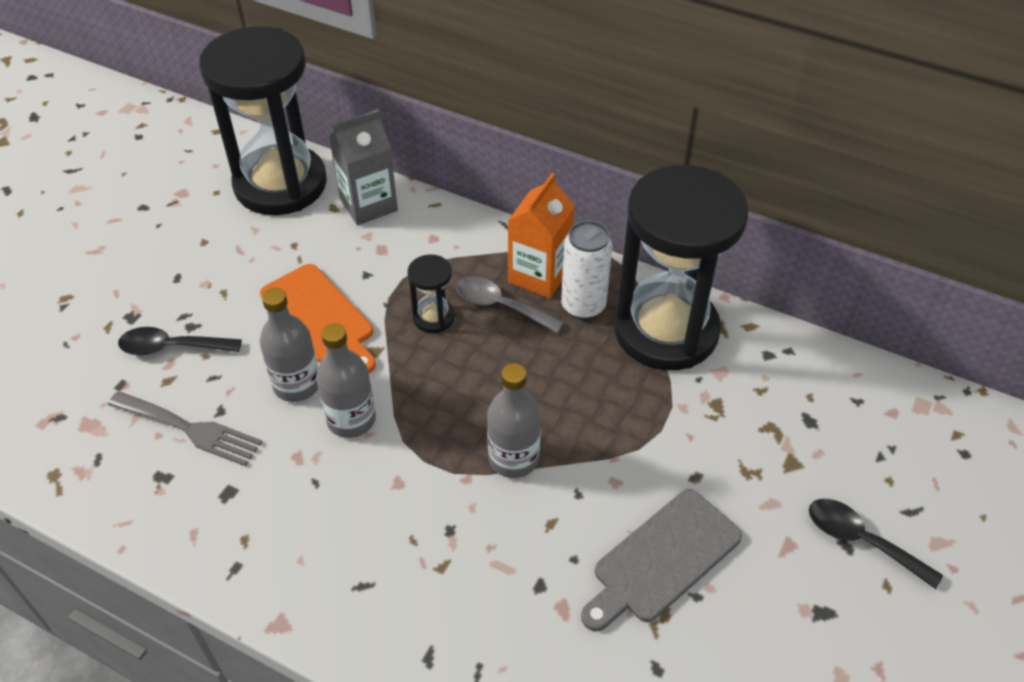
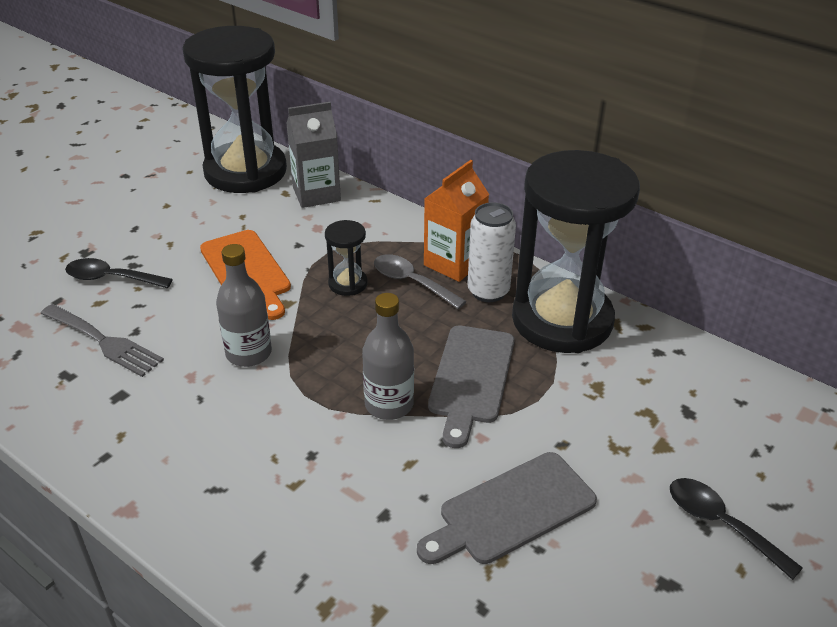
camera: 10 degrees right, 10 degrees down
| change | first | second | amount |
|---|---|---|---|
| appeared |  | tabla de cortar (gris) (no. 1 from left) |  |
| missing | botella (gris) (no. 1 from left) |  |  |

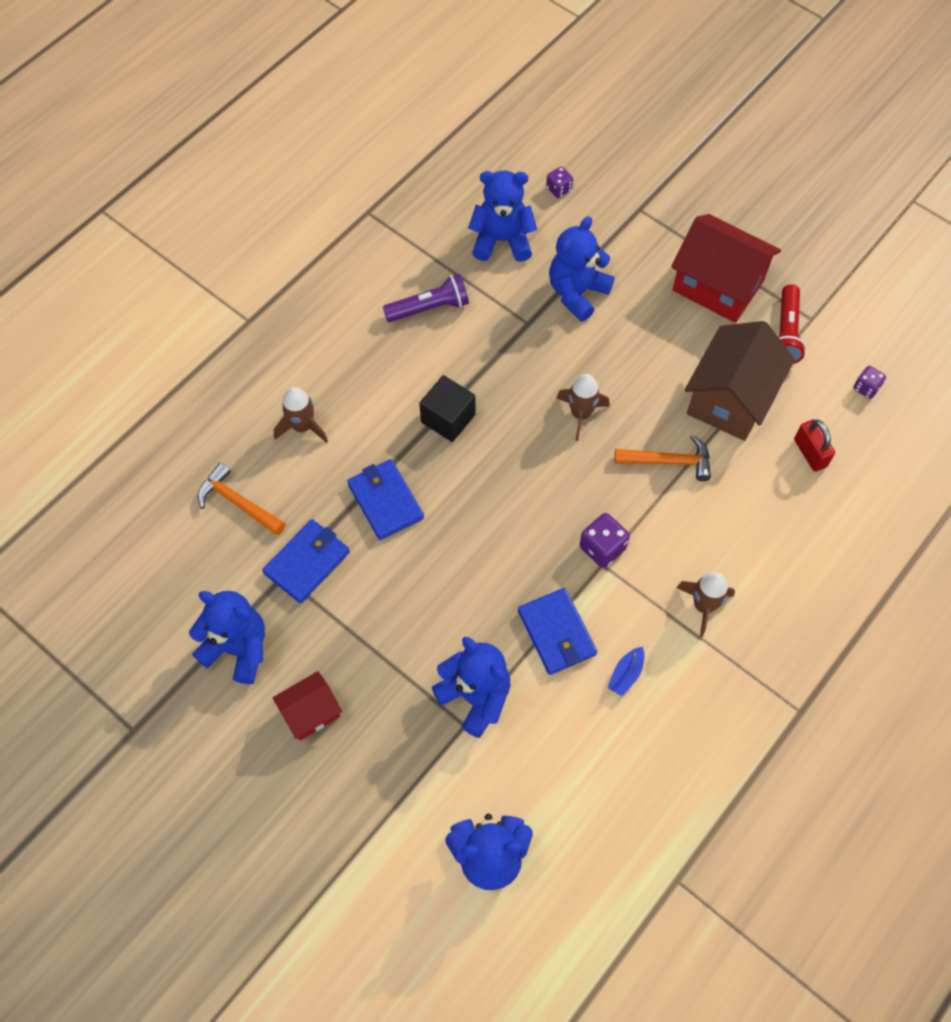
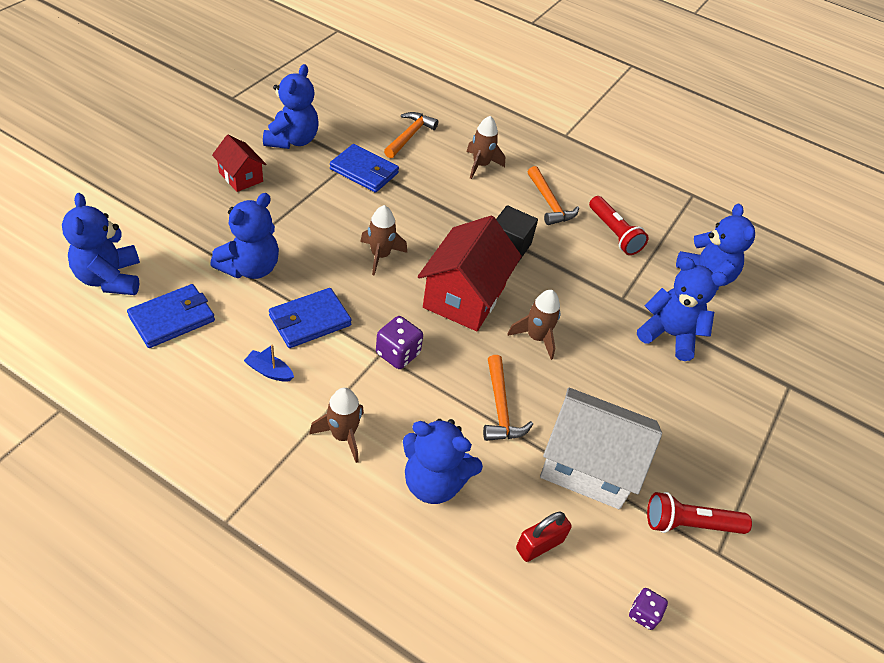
camera: 75 degrees right, 15 degrees down
| change | first | second | amount |
|---|---|---|---|
| relocated | cartera (azul) (no. 2 from left in the first image) | cartera (azul) (no. 1 from left) |  |
| appeared |  | cohete (marrón) (no. 2 from left) |  |
| appeared |  | osito (azul) (no. 4 from left) |  |
| relocated | casa (rojo) (no. 2 from left) |  |  |
| appeared |  | martillo (naranja) (no. 3 from left) |  |
| colour | casa (marrón) | casa (blanco) |  |
| colour | lámpara de mano (morado) | lámpara de mano (rojo) (no. 1 from left) |  |
| missing | dado (morado) (no. 1 from left) |  |  |

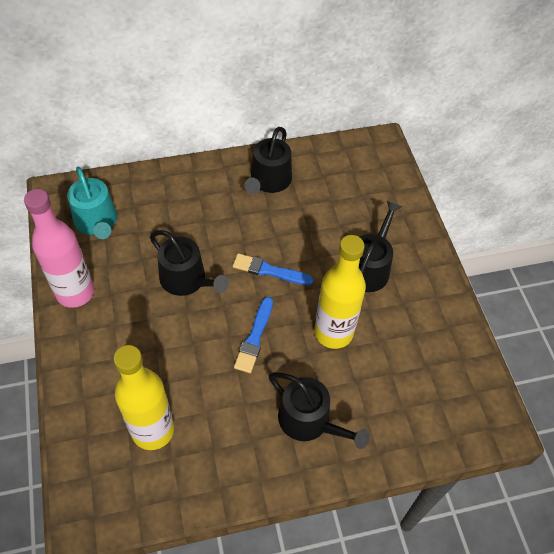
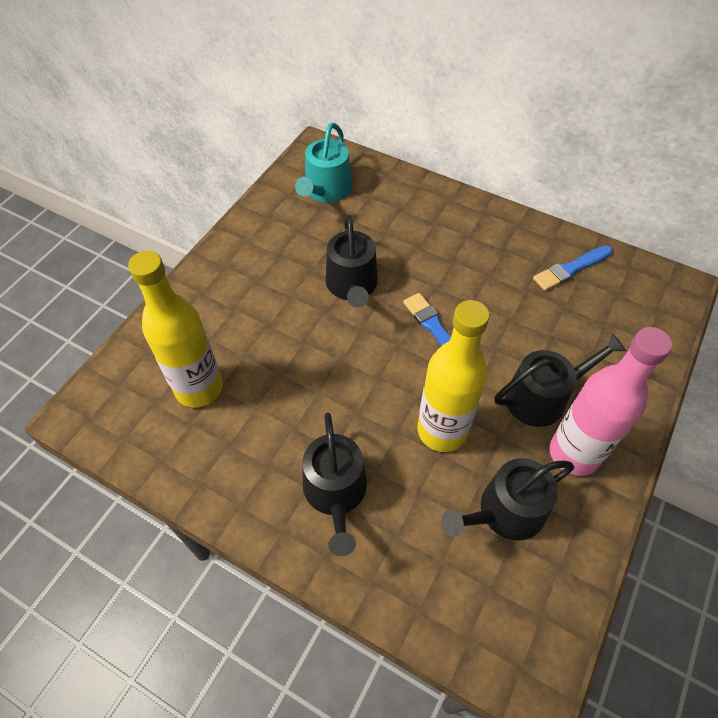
camera: 45 degrees right, 0 degrees up
| change | first | second | amount |
|---|---|---|---|
| relocated | regadera (negro) (no. 2 from left in the first image) | regadera (negro) (no. 3 from left) |  |
| relocated | pincel (azul) (no. 1 from left in the first image) | pincel (azul) (no. 2 from left) |  |
| relocated | botella (rosa) |  |  |

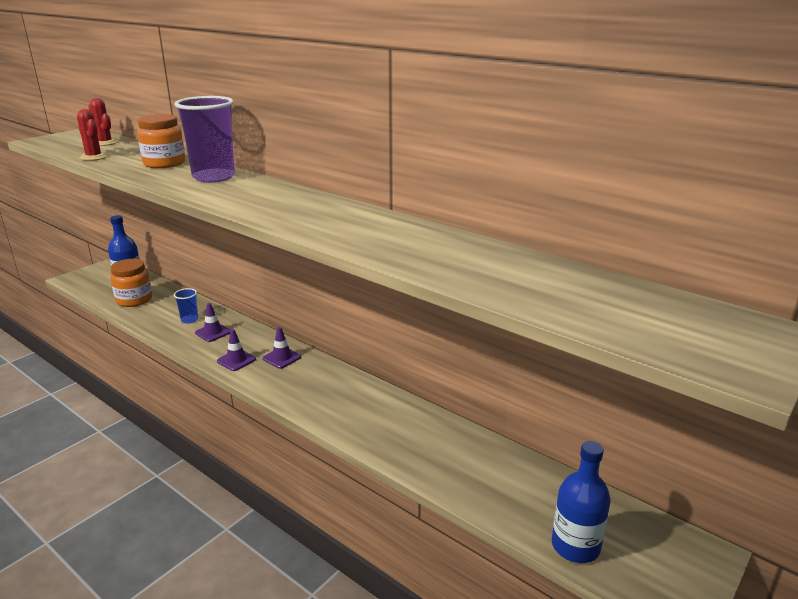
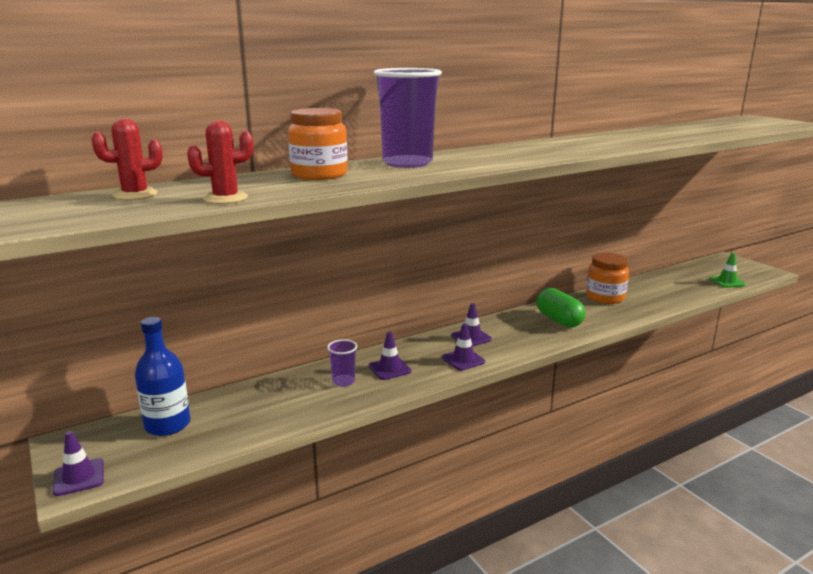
camera: 70 degrees left, 5 degrees down
| change | first | second | amount |
|---|---|---|---|
| appeared |  | cono de tráfico (morado) (no. 1 from left) |  |
| colour | vaso (azul) | vaso (morado) (no. 1 from left) |  |
| appeared |  | cápsula (verde) |  |
| relocated | tarro (naranja) (no. 1 from left in the first image) | tarro (naranja) (no. 2 from left) |  |
| exchanged | botella (azul) (no. 2 from left) | cono de tráfico (verde) |  |

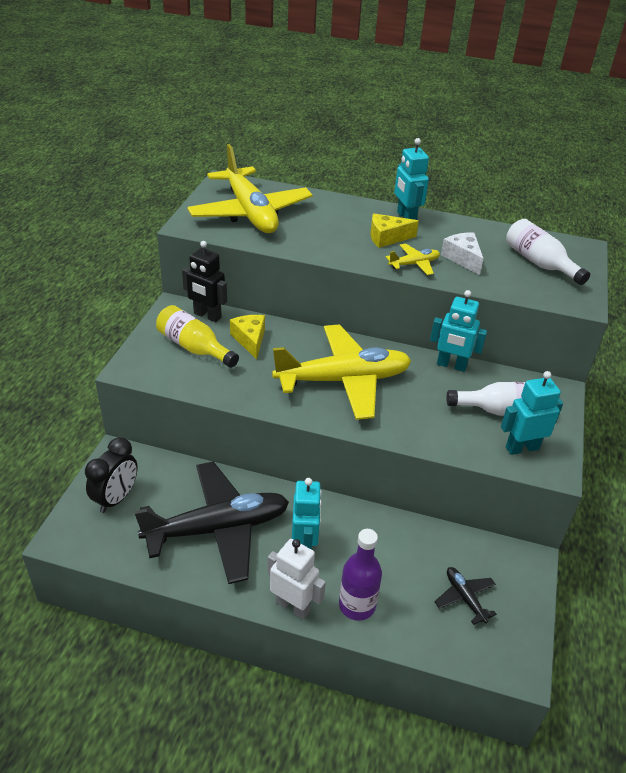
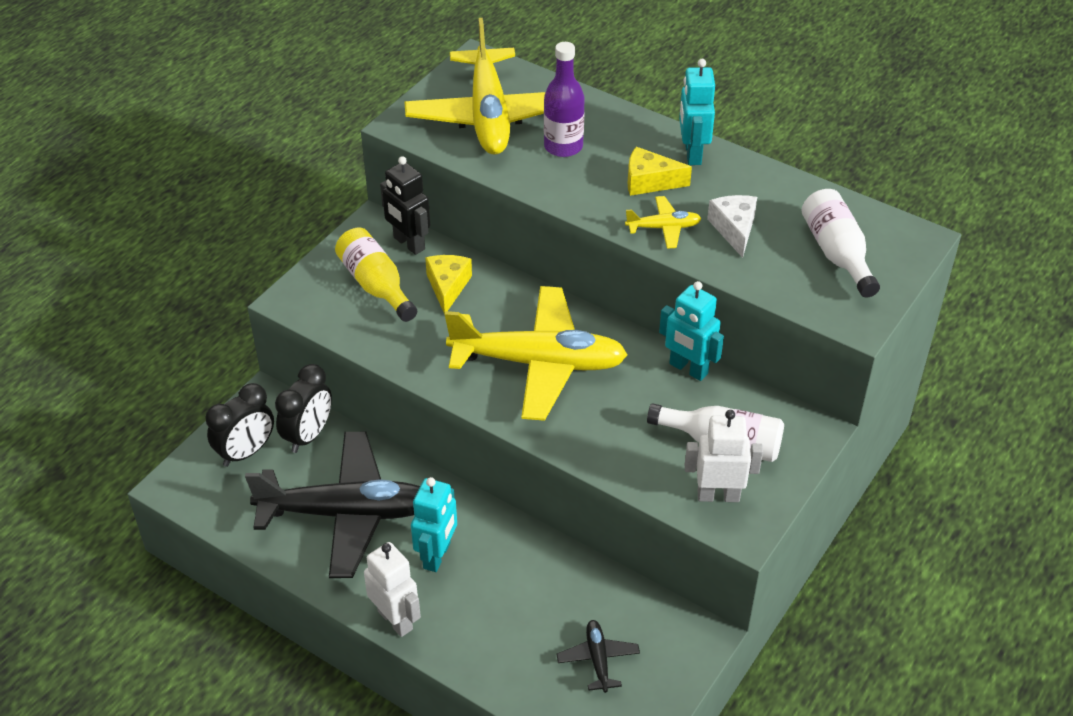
camera: 20 degrees right, 5 degrees up
| change | first | second | amount |
|---|---|---|---|
| appeared |  | despertador (negro) (no. 2 from left) |  |
| relocated | botella (morado) |  |  |
| colour | robot (turquesa) (no. 4 from left) | robot (blanco) (no. 2 from left) |  |

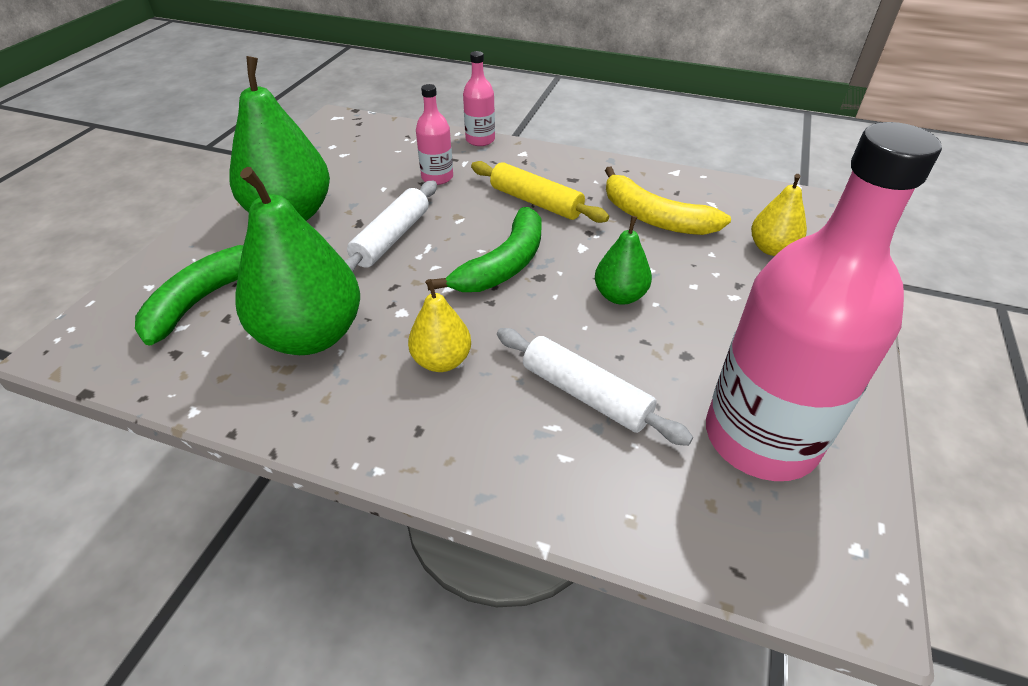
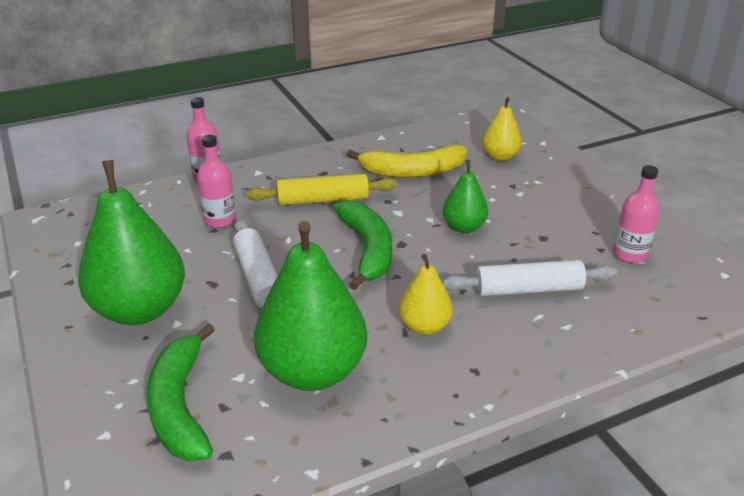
camera: 45 degrees left, 10 degrees down
| change | first | second | amount |
|---|---|---|---|
| size | botella (rosa) (no. 3 from left) |  | x0.44 |

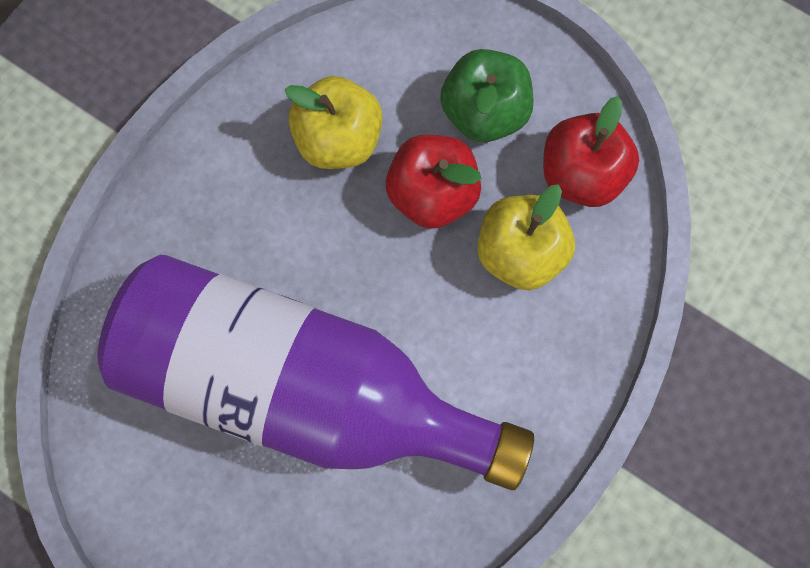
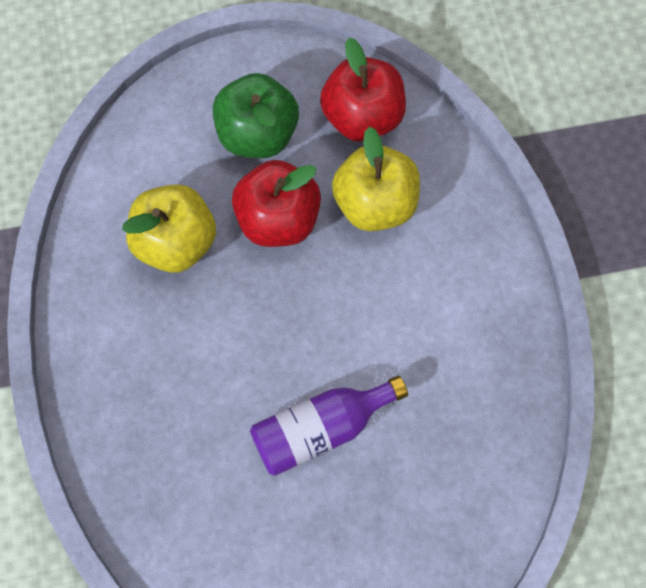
camera: 45 degrees left, 5 degrees down
| change | first | second | amount |
|---|---|---|---|
| size | botella (morado) |  | x0.42 |

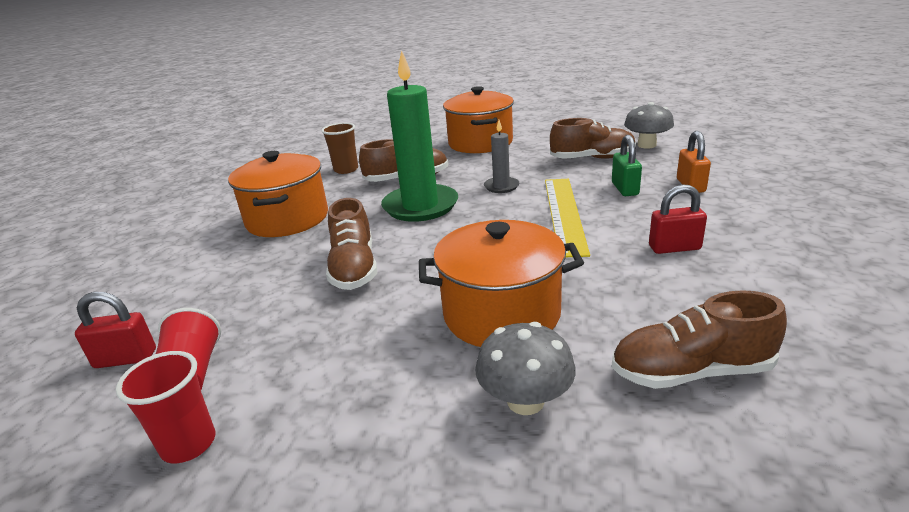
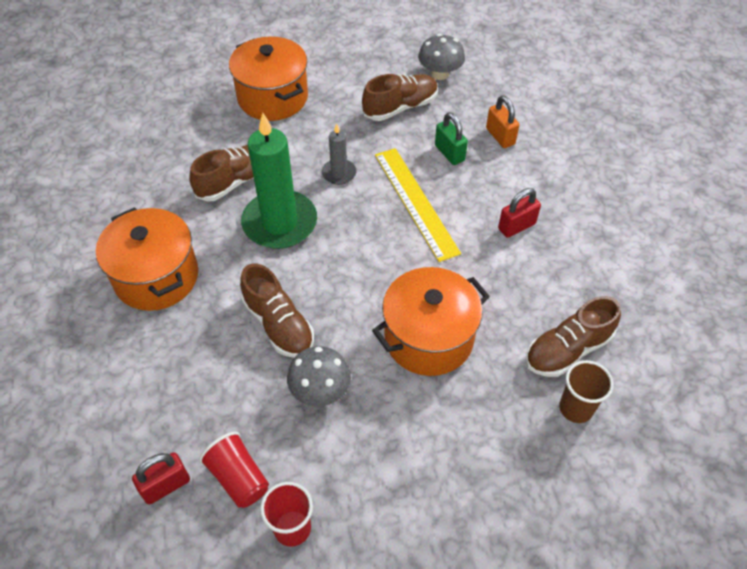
camera: 30 degrees left, 25 degrees up
| change | first | second | amount |
|---|---|---|---|
| relocated | seta (gris) (no. 1 from left) |  |  |
| relocated | vaso (marrón) |  |  |

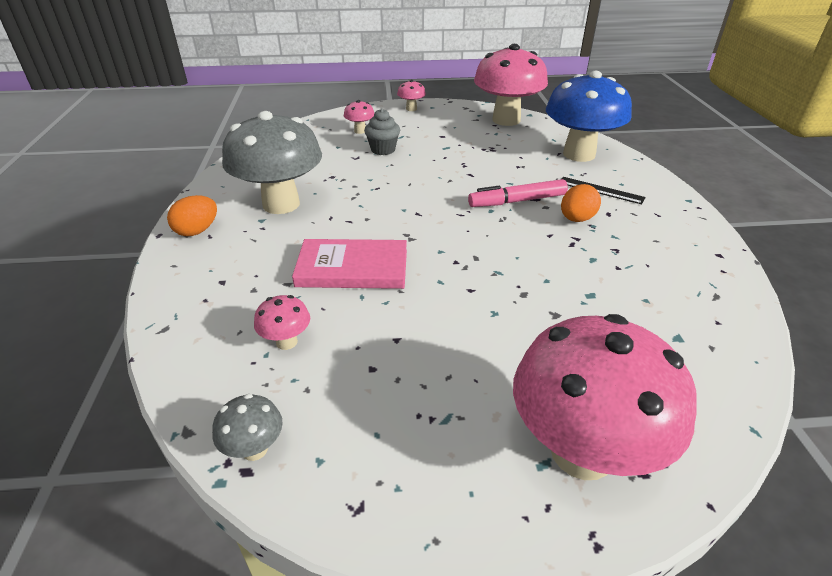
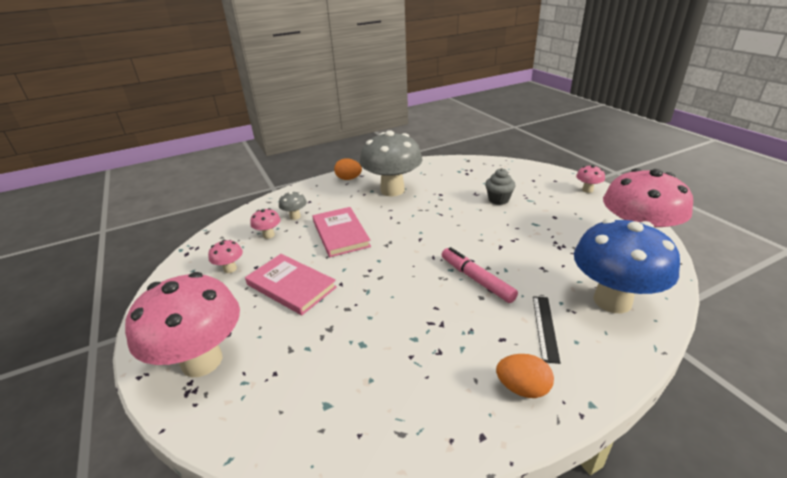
camera: 70 degrees right, 5 degrees down
| change | first | second | amount |
|---|---|---|---|
| relocated | seta (rosa) (no. 2 from left) |  |  |
| appeared |  | libro (rosa) (no. 1 from left) |  |
| relocated | seta (gris) (no. 1 from left) |  |  |
| relocated | huevo (naranja) (no. 2 from left) |  |  |

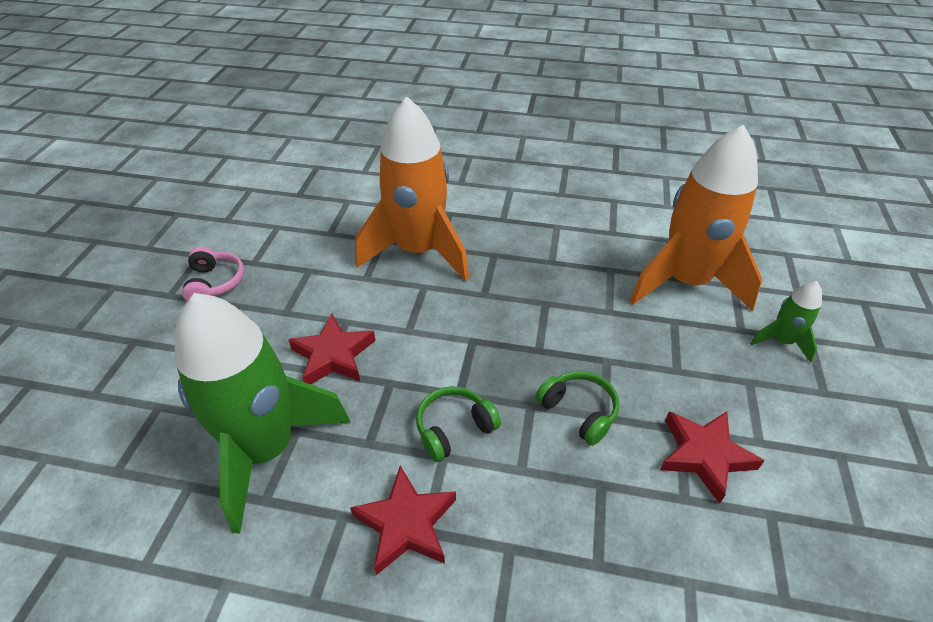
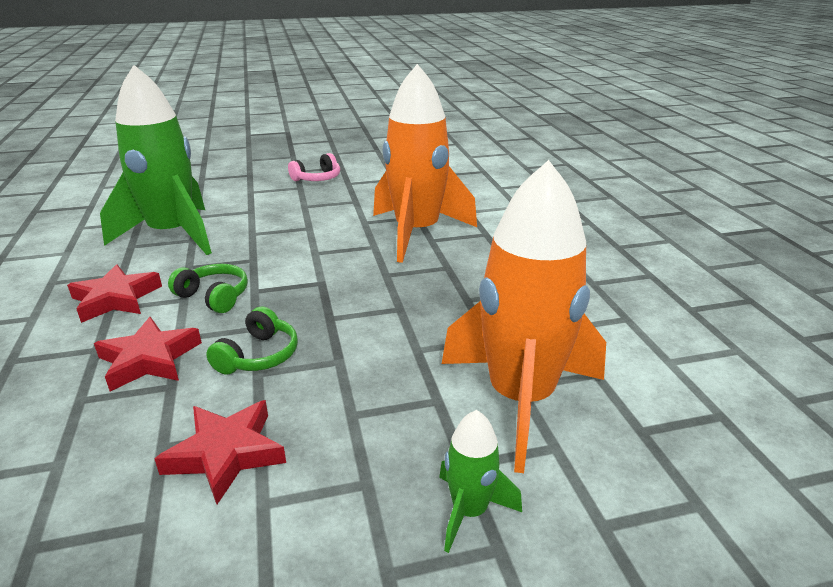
camera: 65 degrees right, 15 degrees down
| change | first | second | amount |
|---|---|---|---|
| relocated | estrella (rojo) (no. 1 from left in the first image) | estrella (rojo) (no. 2 from left) |  |

